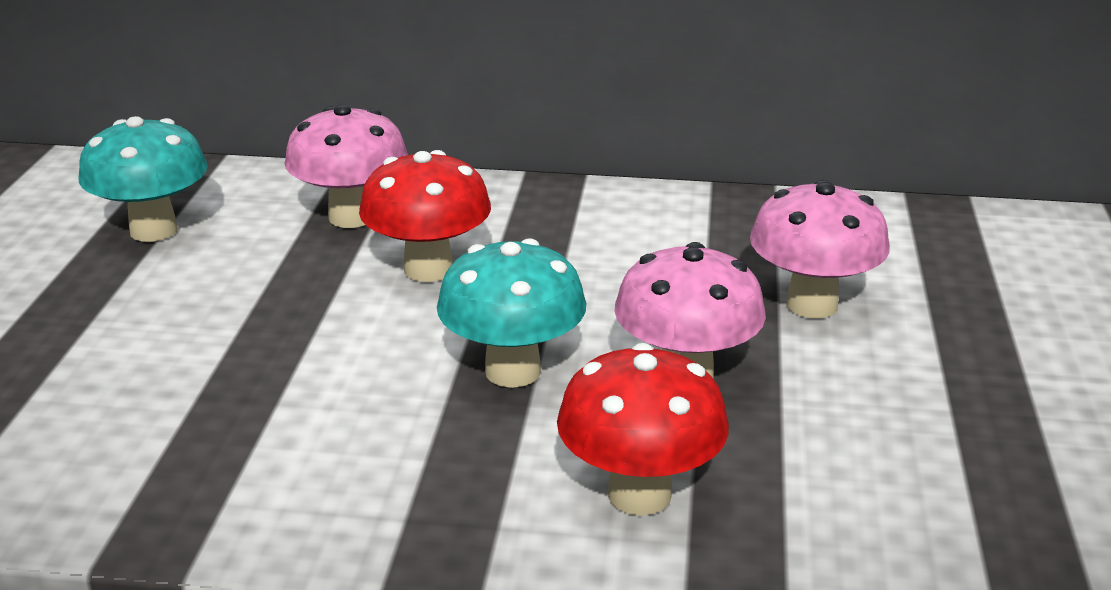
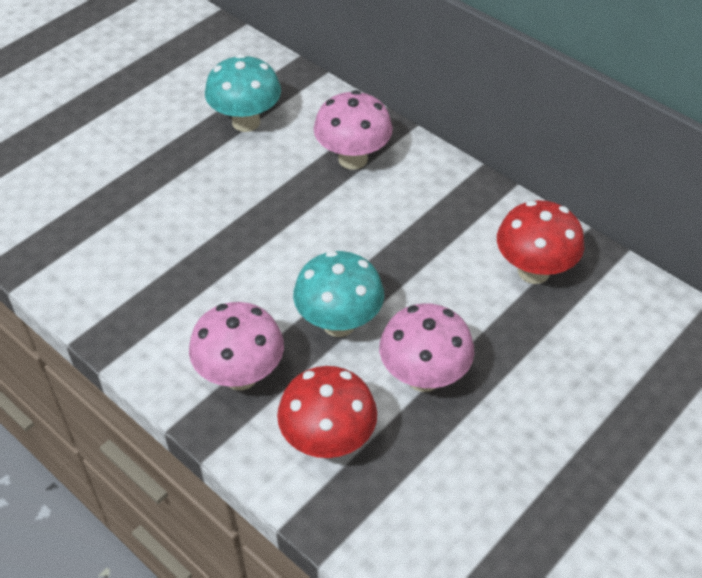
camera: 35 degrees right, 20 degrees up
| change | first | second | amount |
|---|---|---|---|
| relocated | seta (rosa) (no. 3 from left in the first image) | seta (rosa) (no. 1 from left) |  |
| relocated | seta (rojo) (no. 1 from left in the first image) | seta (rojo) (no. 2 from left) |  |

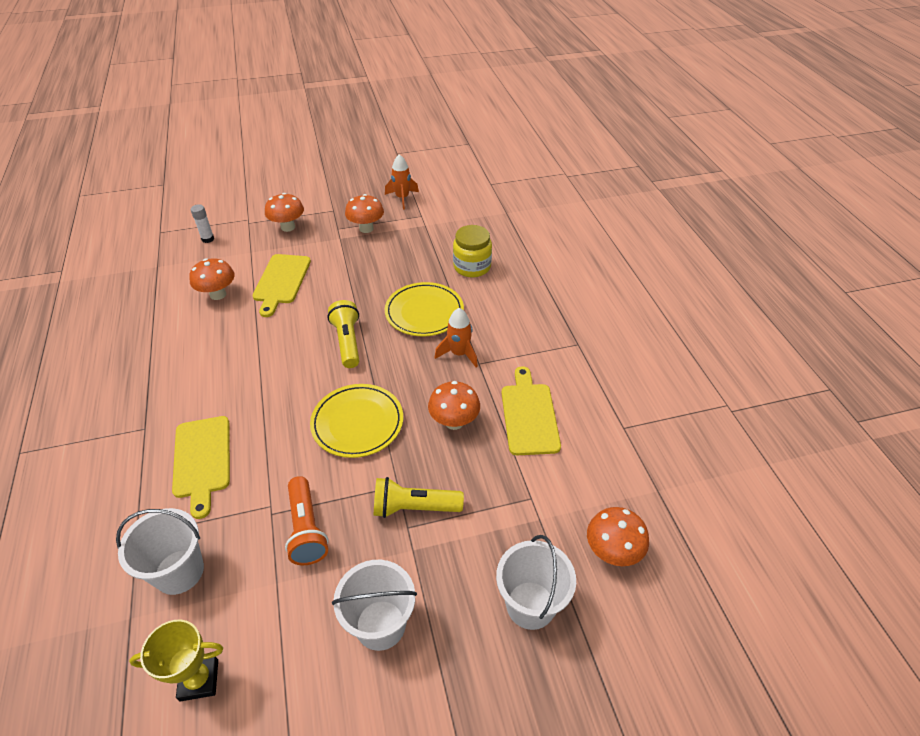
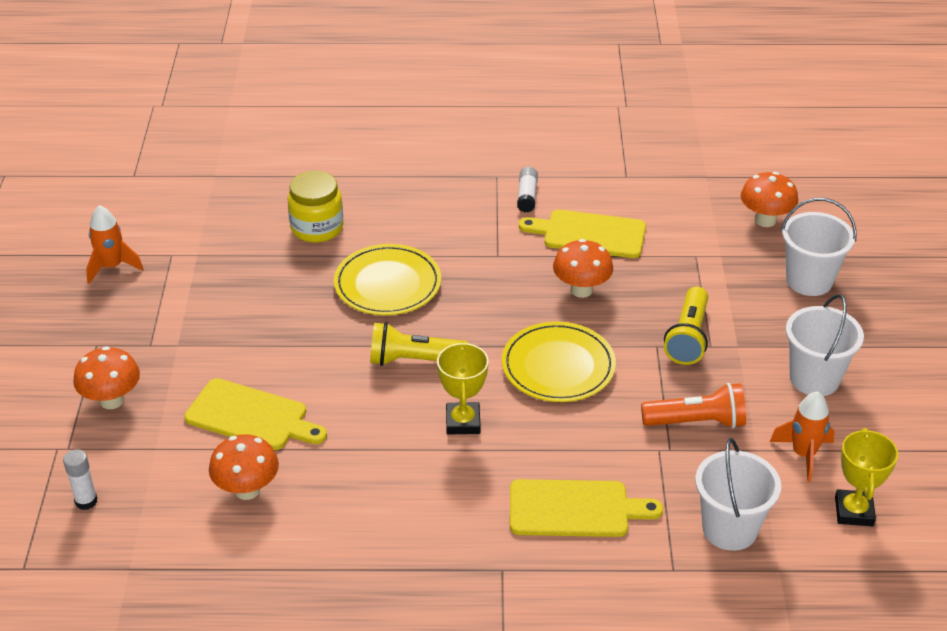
camera: 75 degrees left, 5 degrees down
| change | first | second | amount |
|---|---|---|---|
| appeared |  | trofeo (amarillo) (no. 1 from left) |  |
| appeared |  | barra de pegamento (blanco) (no. 2 from left) |  |
| relocated | cohete (naranja) (no. 2 from left) |  |  |
| missing | seta (naranja) (no. 3 from left) |  |  |

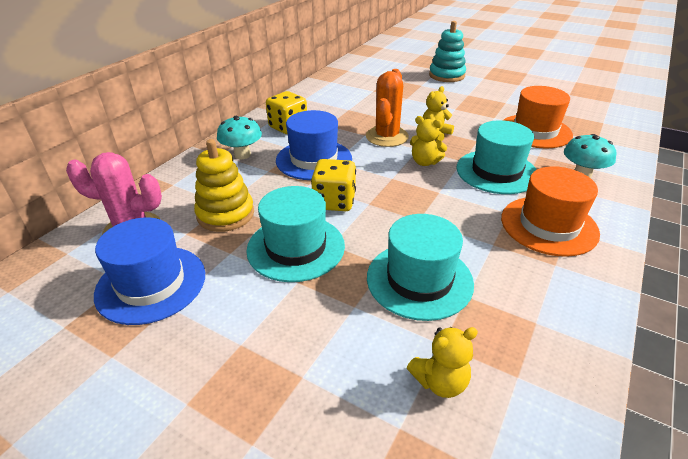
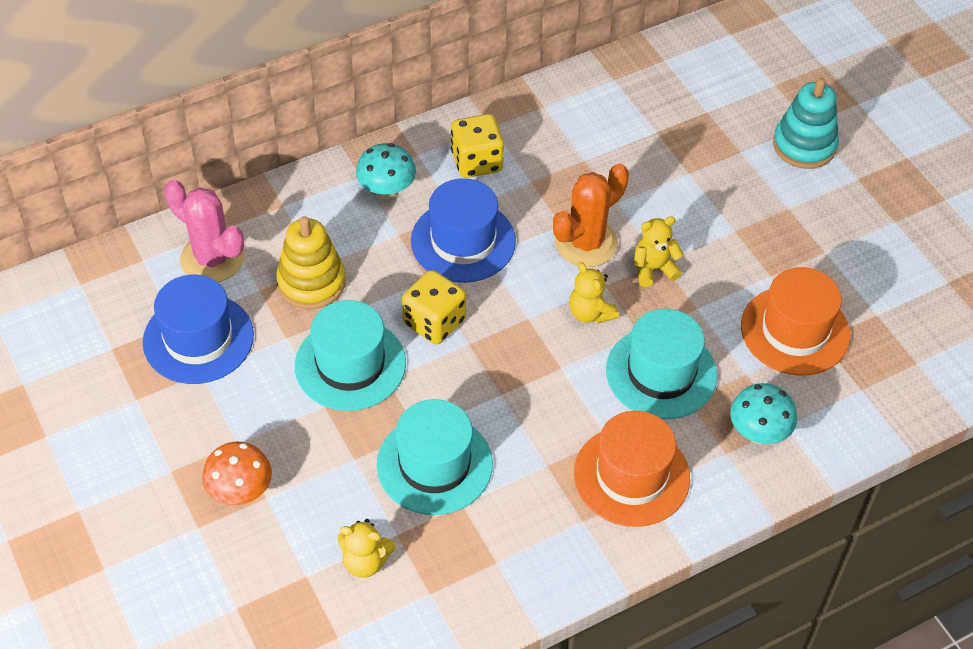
camera: 30 degrees right, 15 degrees up
| change | first | second | amount |
|---|---|---|---|
| appeared |  | seta (naranja) |  |

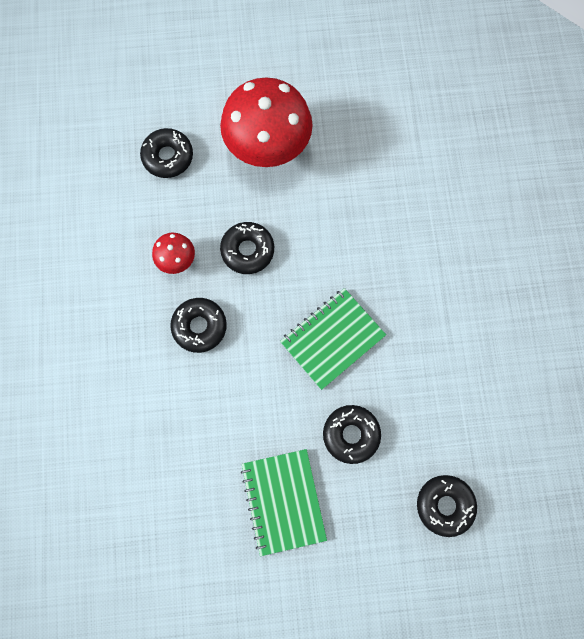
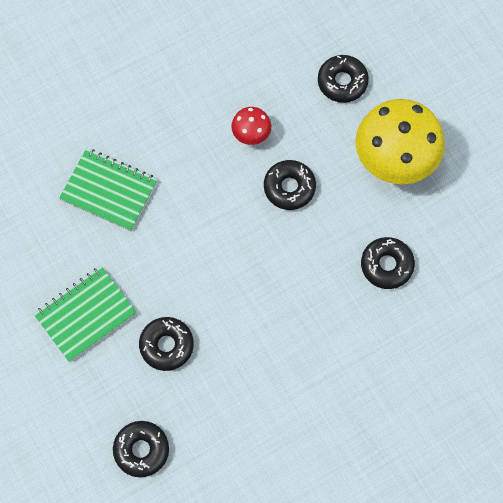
camera: 65 degrees right, 5 degrees down
| change | first | second | amount |
|---|---|---|---|
| relocated | cuaderno (verde) (no. 2 from left) |  |  |
| colour | seta (rojo) (no. 2 from left) | seta (amarillo) |  |
| relocated | rosquilla (negro) (no. 2 from left in the first image) | rosquilla (negro) (no. 5 from left) |  |

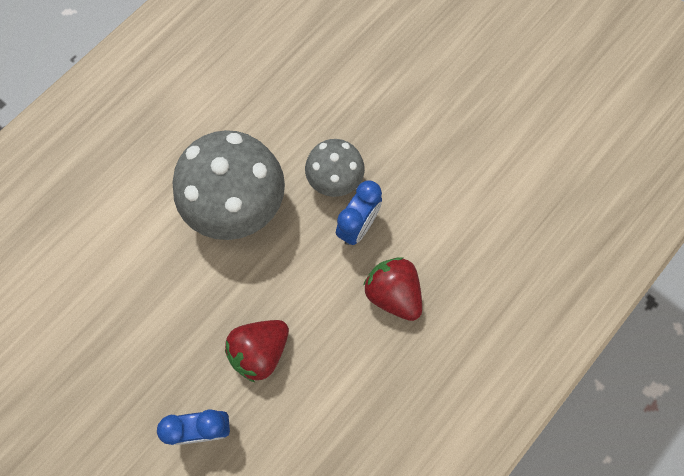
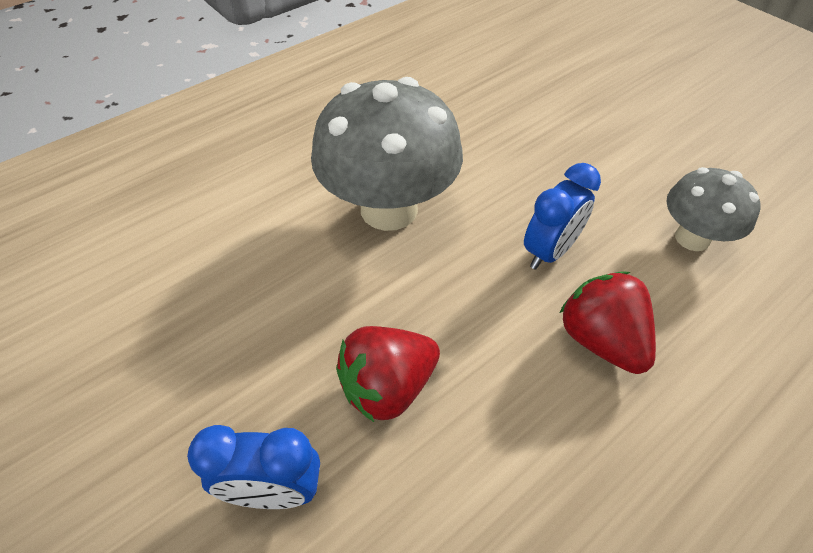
camera: 10 degrees right, 20 degrees down
| change | first | second | amount |
|---|---|---|---|
| relocated | seta (gris) (no. 2 from left) |  |  |

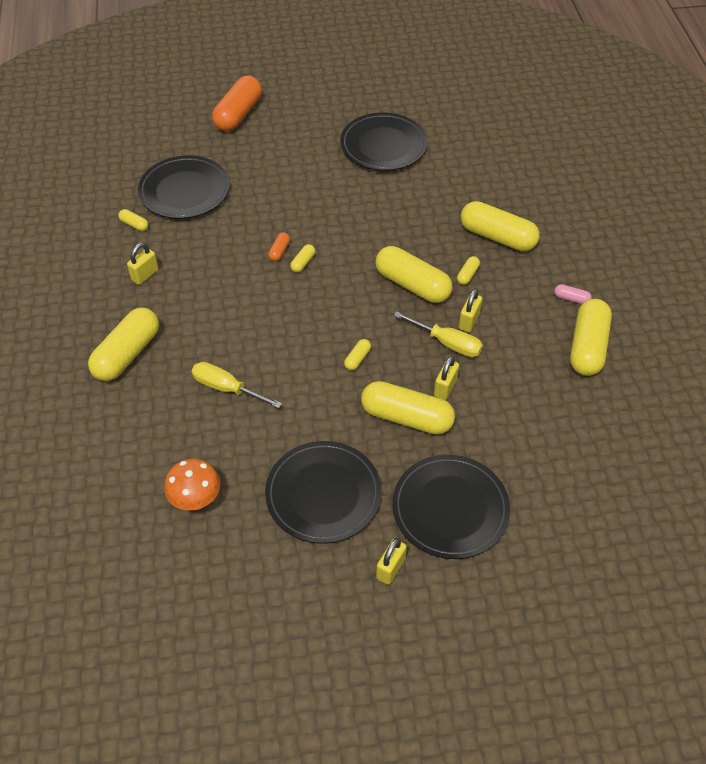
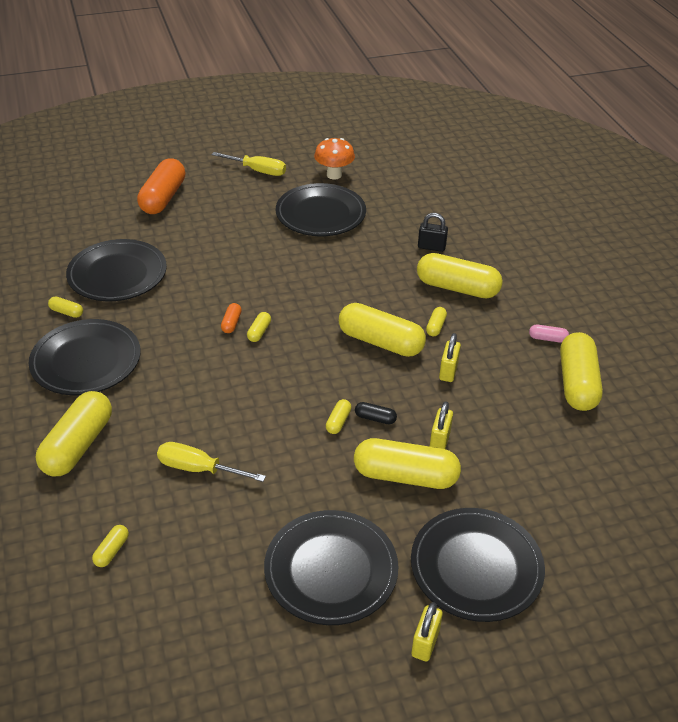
camera: 10 degrees left, 10 degrees down
| change | first | second | amount |
|---|---|---|---|
| exchanged | candado (amarillo) (no. 1 from left) | plato (negro) (no. 1 from left) |  |
| appeared |  | cápsula (amarillo) (no. 3 from left) |  |
| relocated | destornillador (amarillo) (no. 2 from left) |  |  |
| relocated | seta (naranja) |  |  |
| appeared |  | cápsula (negro) |  |
| appeared |  | candado (negro) |  |

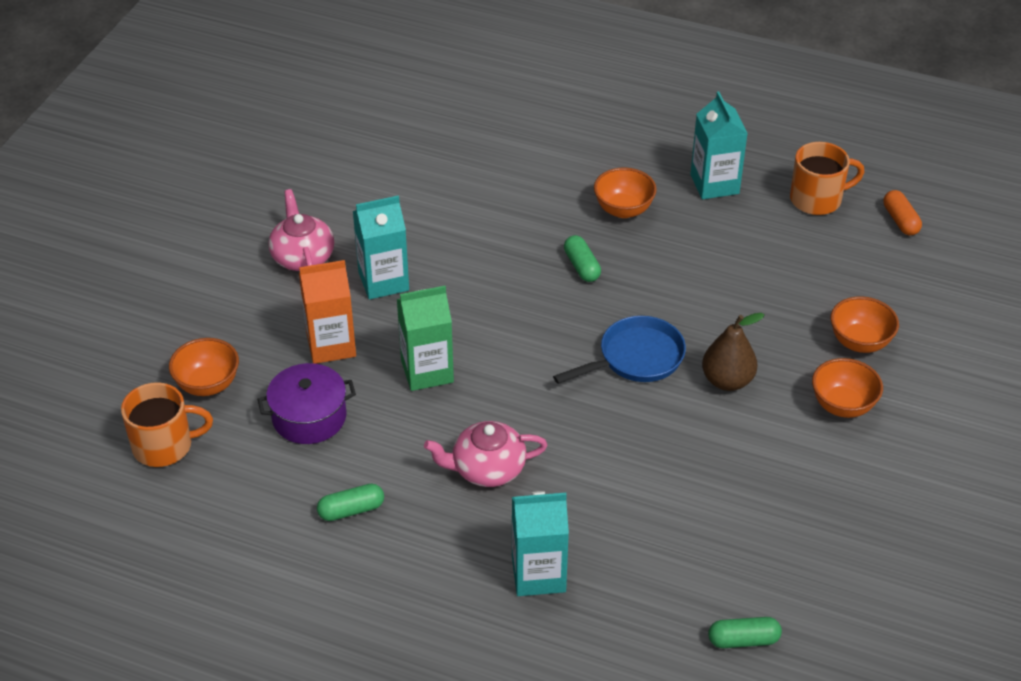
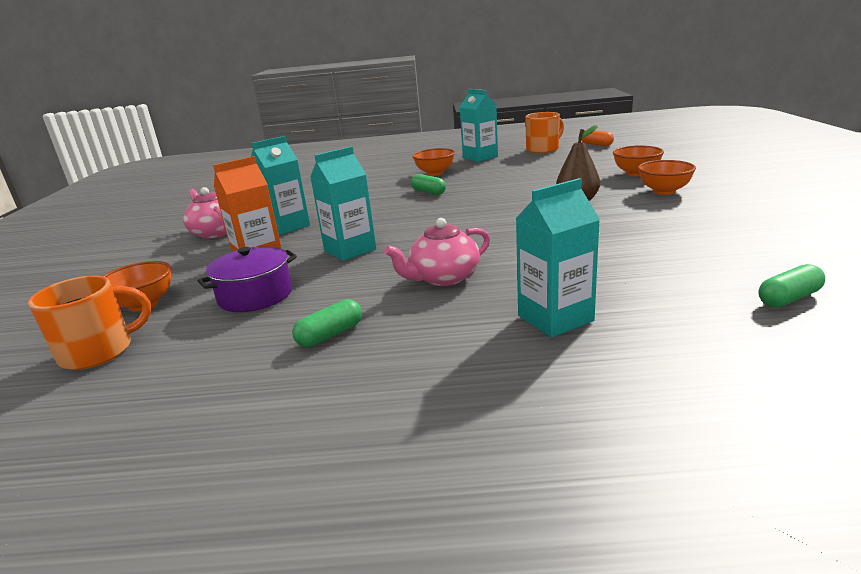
camera: 20 degrees left, 20 degrees down
| change | first | second | amount |
|---|---|---|---|
| colour | cartón de leche (verde) | cartón de leche (turquesa) (no. 2 from left) |  |
| missing | sartén (azul) |  |  |

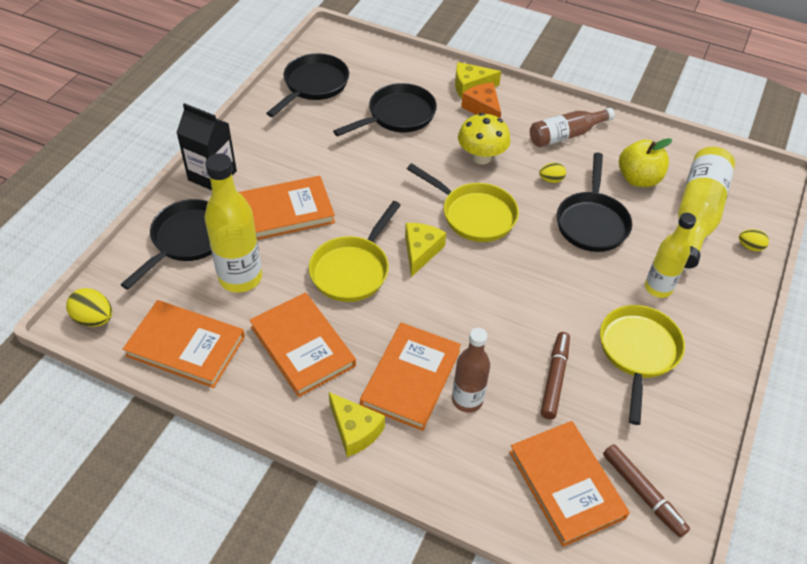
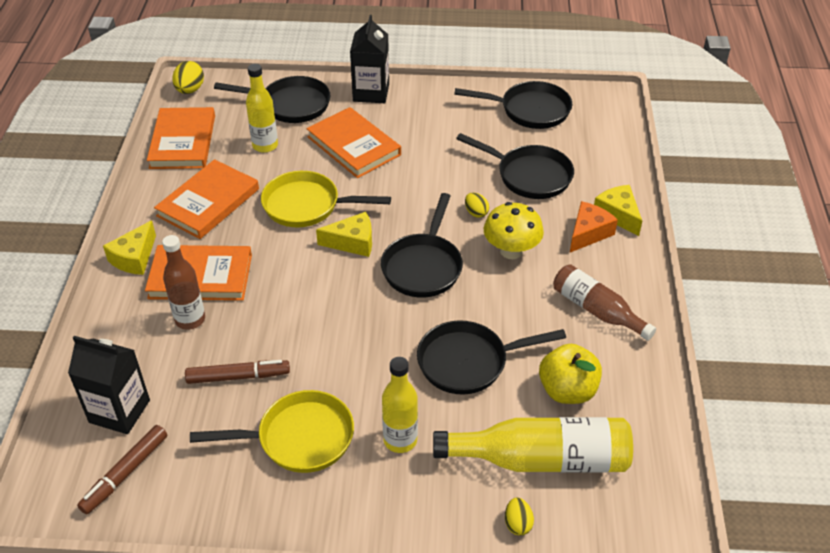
camera: 70 degrees right, 5 degrees down
| change | first | second | amount |
|---|---|---|---|
| exchanged | libro (naranja) (no. 5 from left) | cartón de leche (negro) (no. 1 from left) |  |
| size | botella (amarillo) (no. 1 from left) |  | x0.66 |
| colour | sartén (amarillo) (no. 2 from left) | sartén (negro) (no. 2 from left) |  |
| relocated | huevo (amarillo) (no. 2 from left) |  |  |

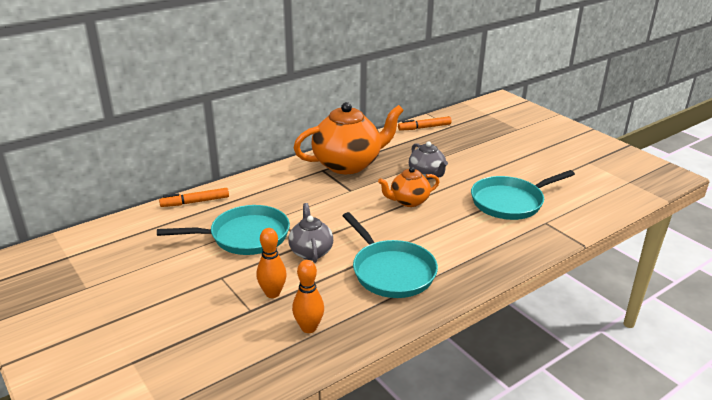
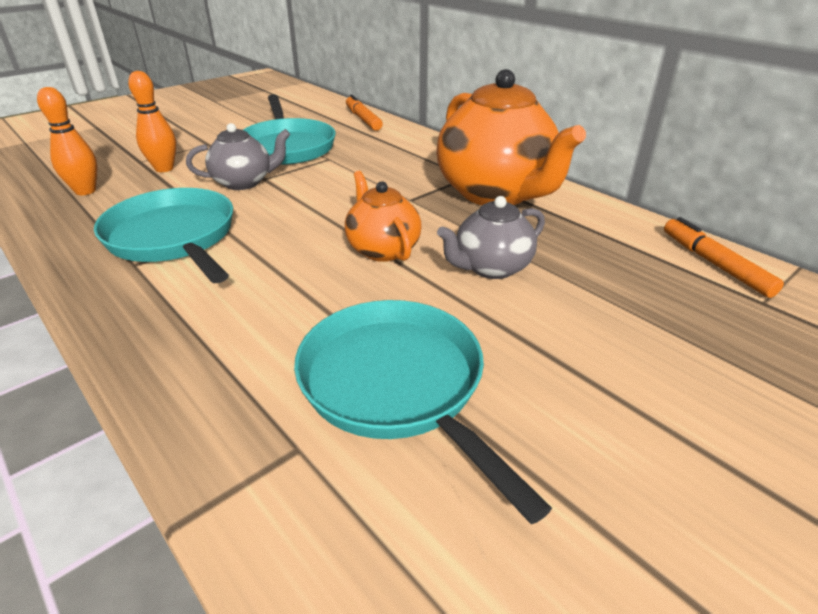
camera: 85 degrees right, 5 degrees up
| change | first | second | amount |
|---|---|---|---|
| spun | sartén (turquesa) (no. 2 from left in the first image) | sartén (turquesa) (no. 1 from left) | 90 degrees clockwise |

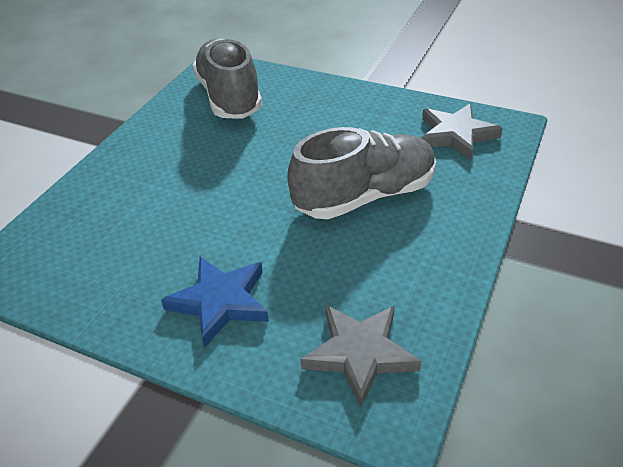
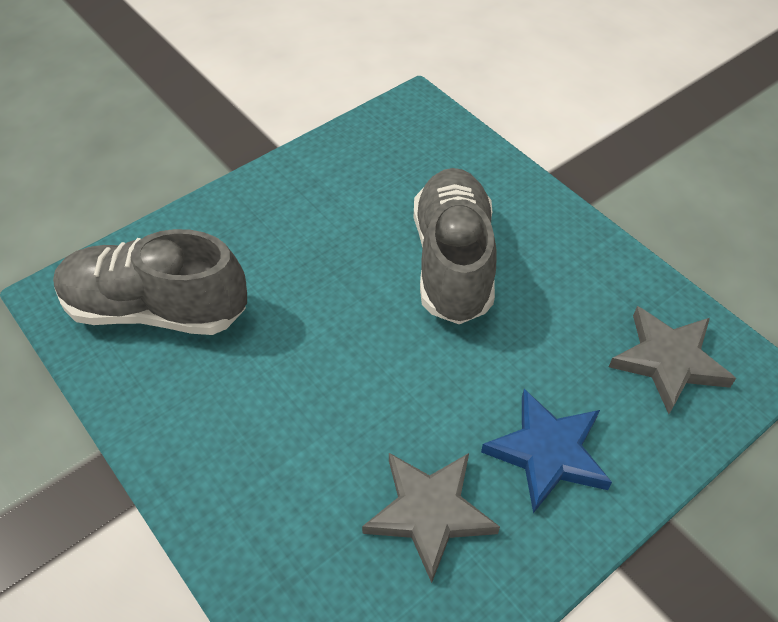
camera: 65 degrees left, 10 degrees up
| change | first | second | amount |
|---|---|---|---|
| relocated | estrella (gris) (no. 2 from left in the first image) | estrella (gris) (no. 1 from left) |  |

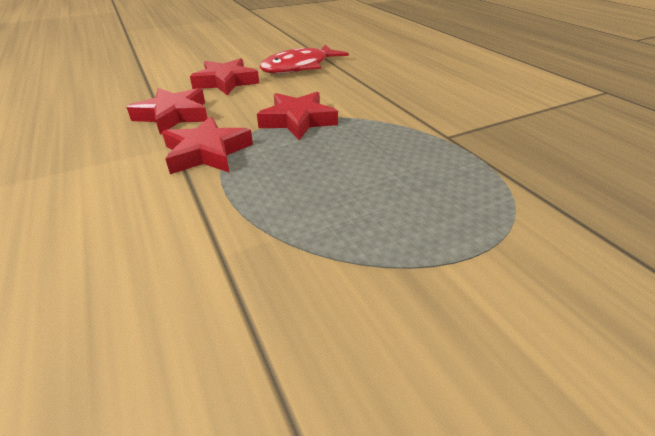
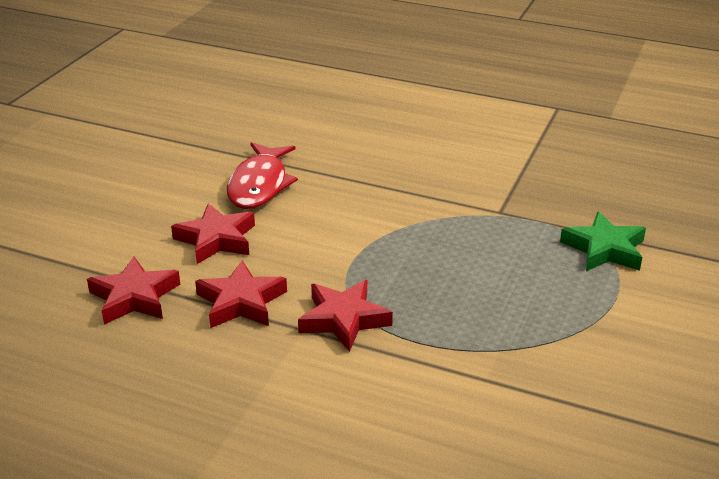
camera: 40 degrees left, 5 degrees down
| change | first | second | amount |
|---|---|---|---|
| relocated | estrella (rojo) (no. 4 from left in the first image) | estrella (rojo) (no. 1 from left) |  |
| appeared |  | estrella (verde) |  |

